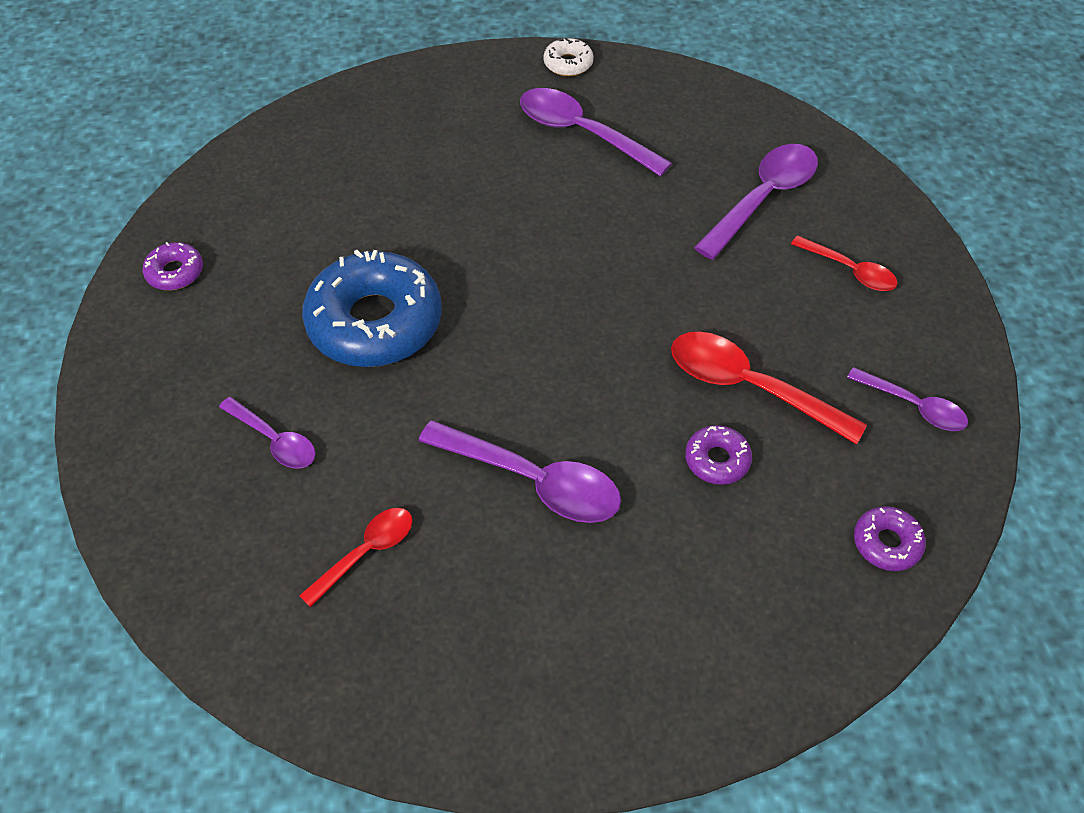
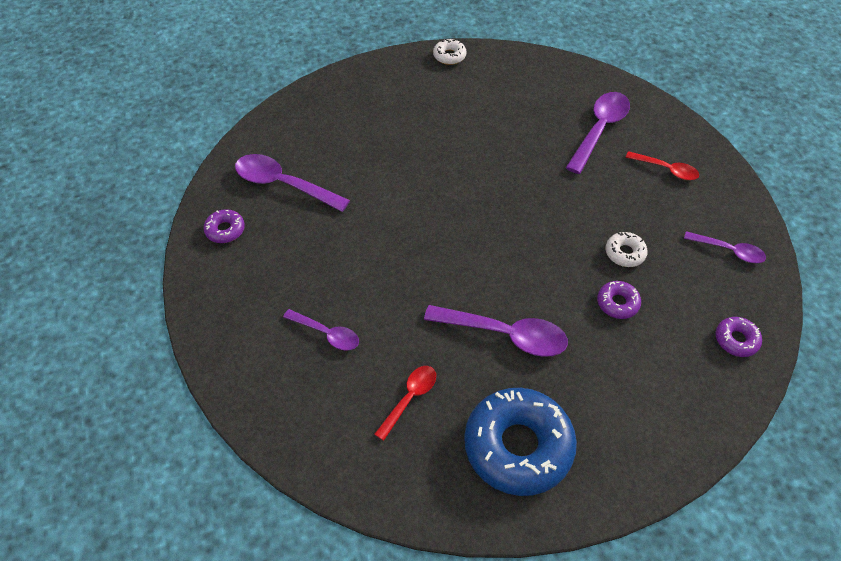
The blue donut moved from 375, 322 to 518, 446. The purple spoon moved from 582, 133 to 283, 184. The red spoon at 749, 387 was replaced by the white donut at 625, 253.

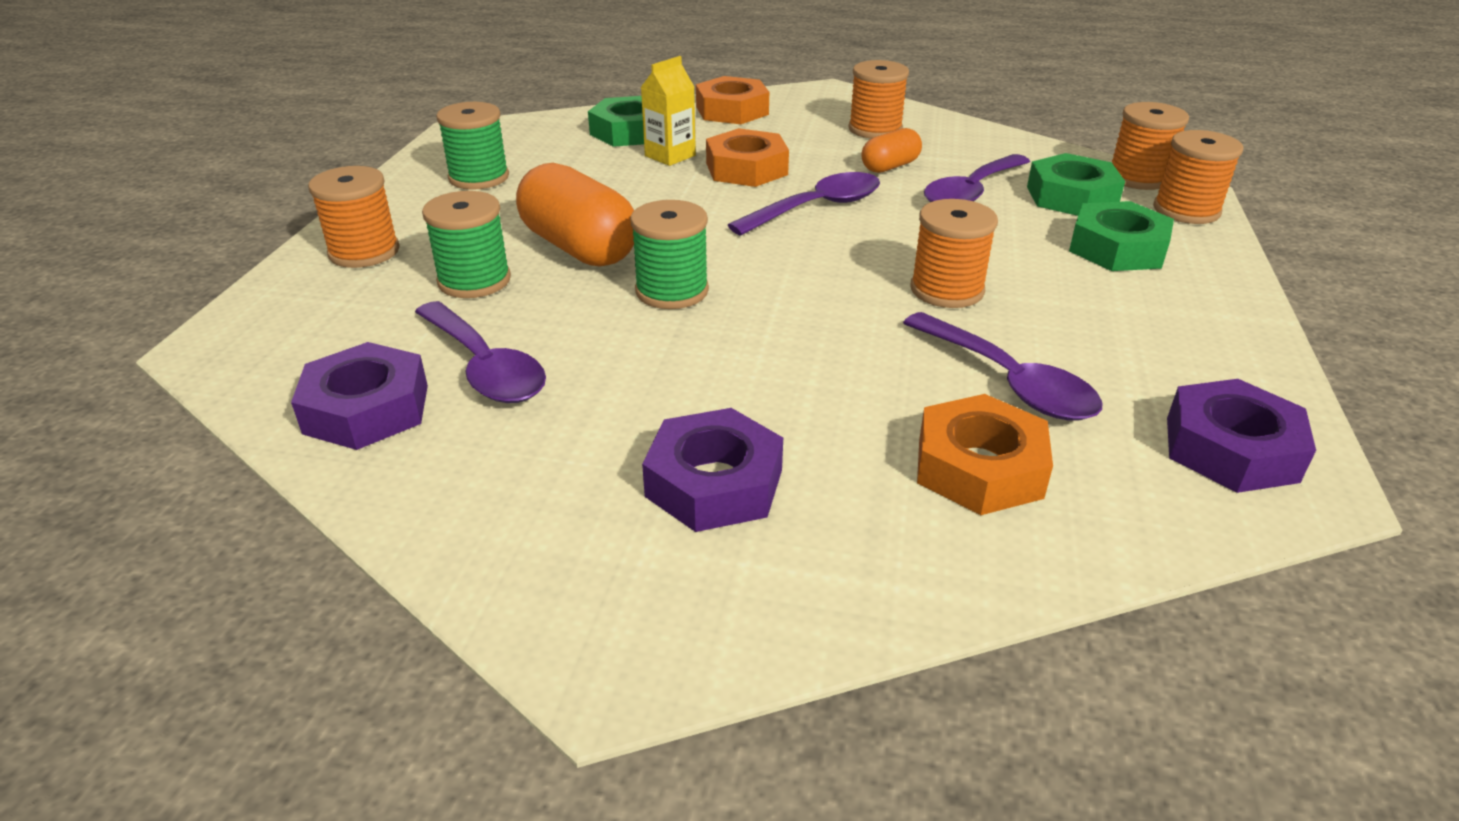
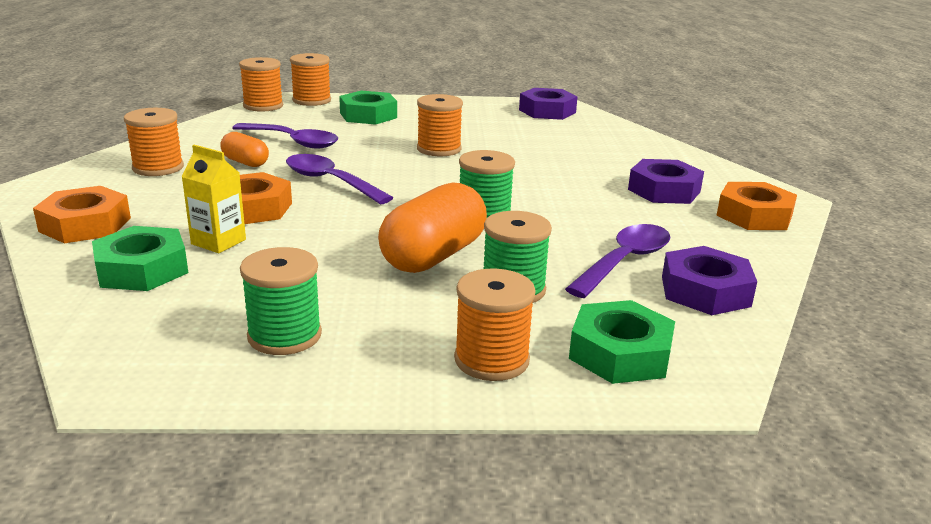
The purple spoon at 1009, 382 disappeared. The orange nut moved from 979, 468 to 754, 215. The green nut moved from 1071, 197 to 620, 353.

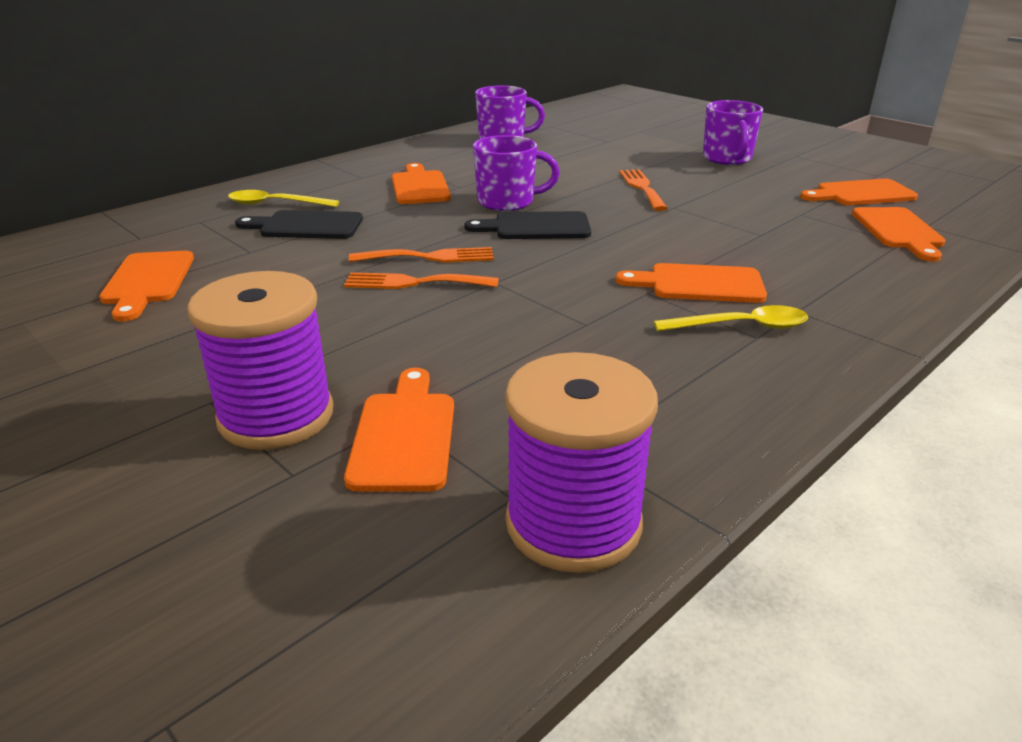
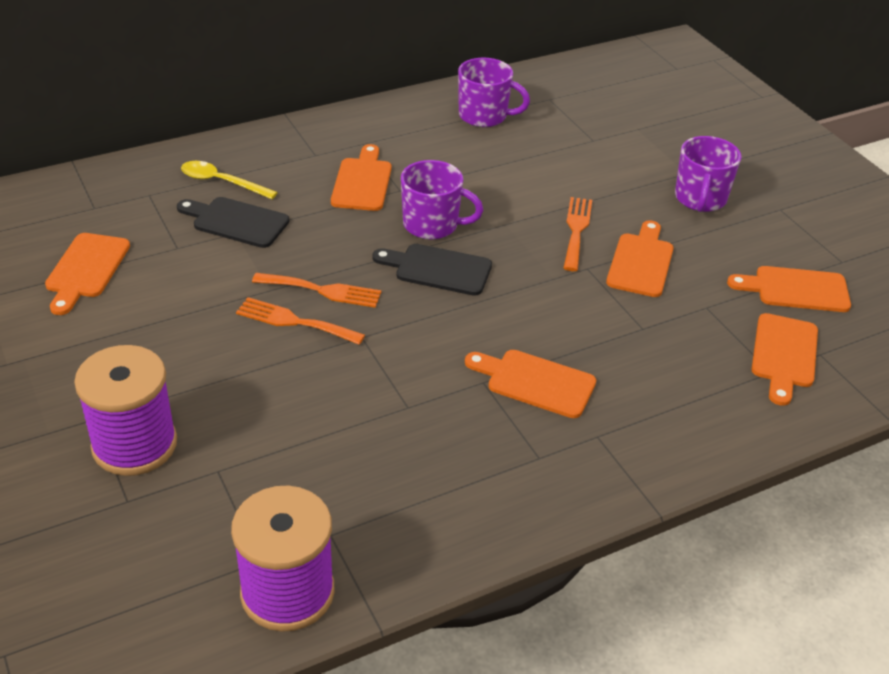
The yellow spoon at 741, 326 disappeared. The orange cutting board moved from 404, 435 to 641, 262.

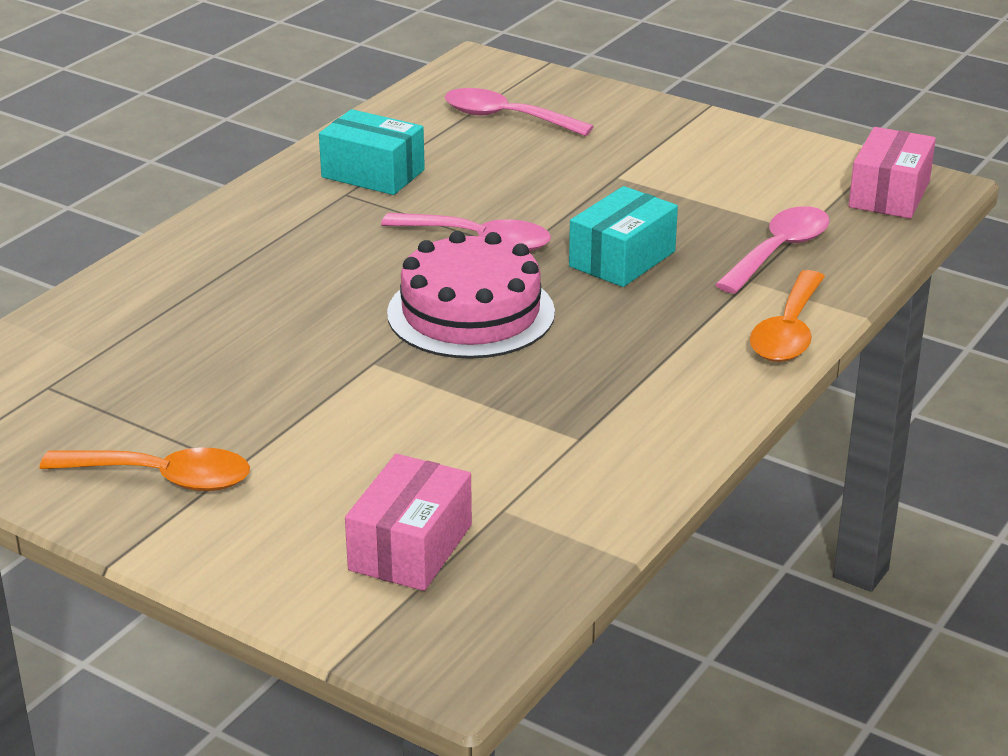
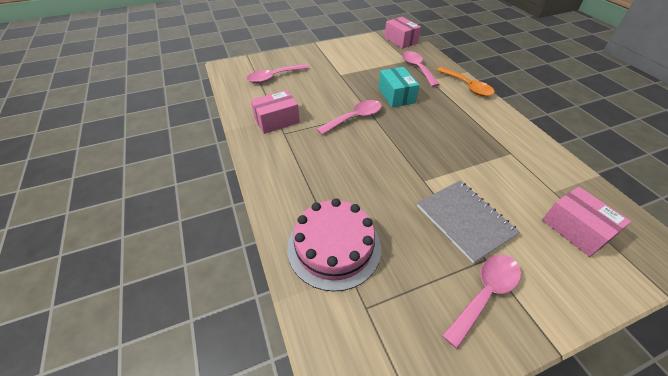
The grey notebook at 464, 220 appeared. The pink cake moved from 471, 313 to 334, 246. The orange spoon at 162, 478 became the pink spoon at 485, 294. The turquoise box at 373, 173 became the pink box at 277, 120.

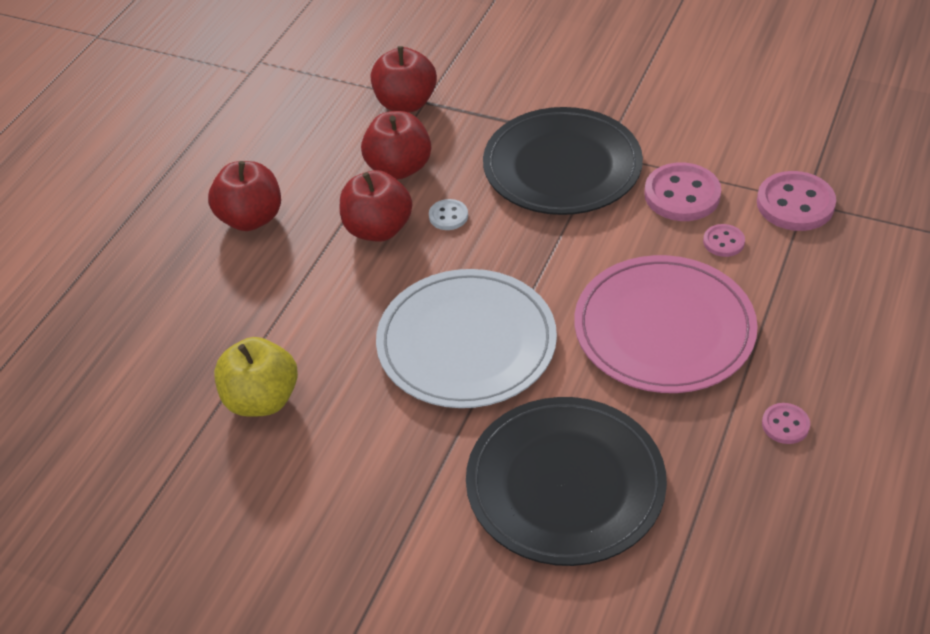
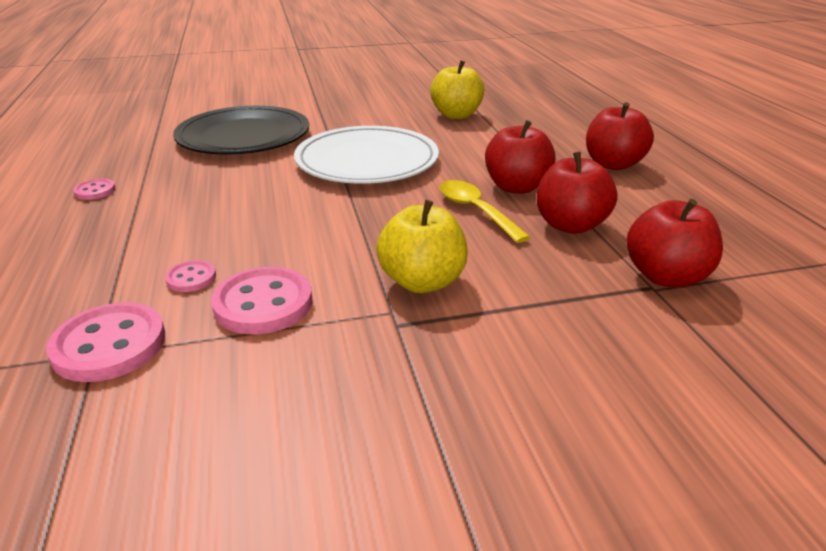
The pink plate at 664, 329 disappeared. The white button at 448, 216 was replaced by the yellow spoon at 475, 211. The black plate at 562, 166 was replaced by the yellow apple at 422, 281.

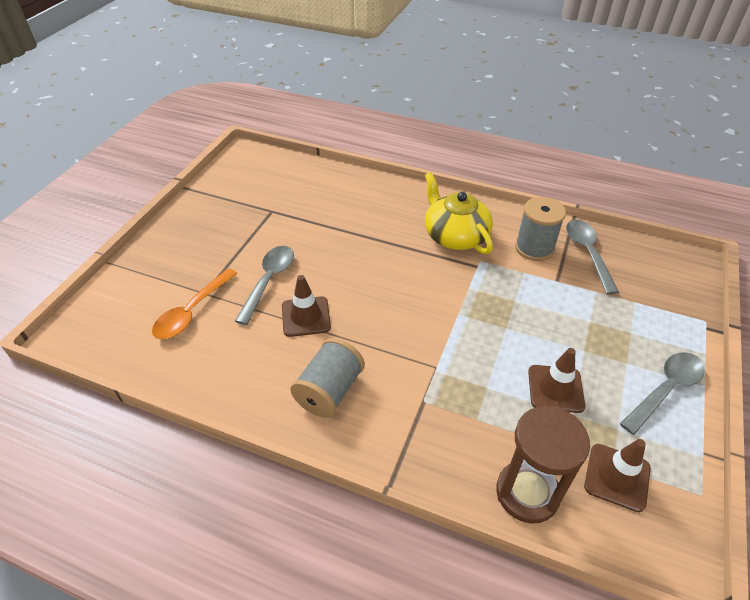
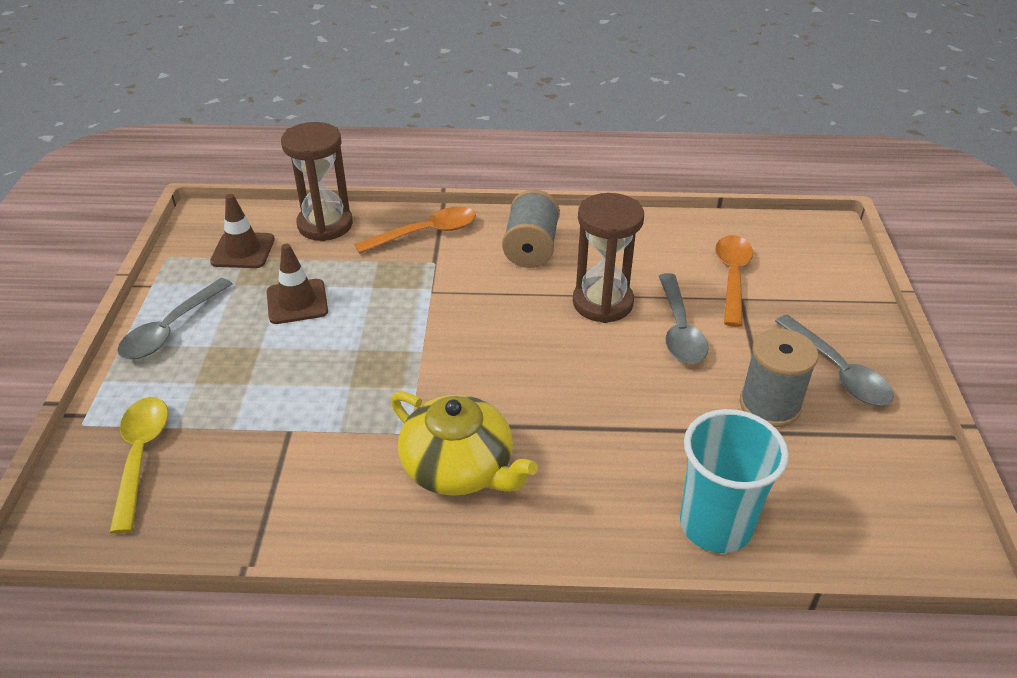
The yellow spoon at 140, 456 appeared. The orange spoon at 426, 233 appeared. The turquoise cup at 715, 525 appeared. The grey spool moved from 534, 248 to 769, 405. The grey spoon moved from 587, 253 to 837, 371. The brown traffic cone at 306, 316 was replaced by the brown hourglass at 602, 303.

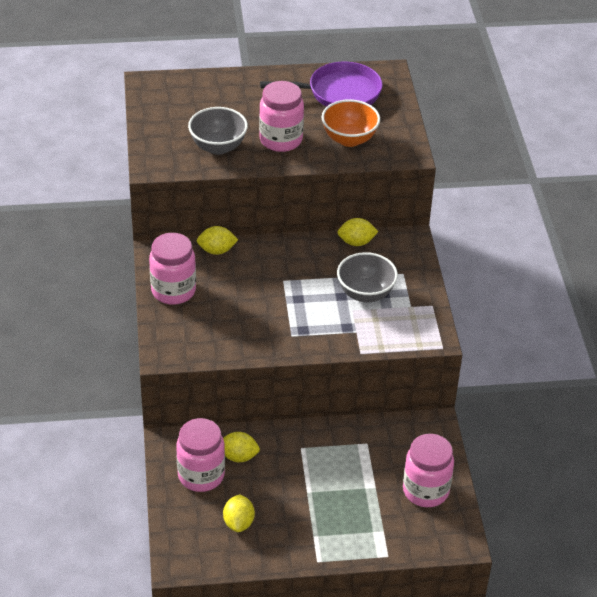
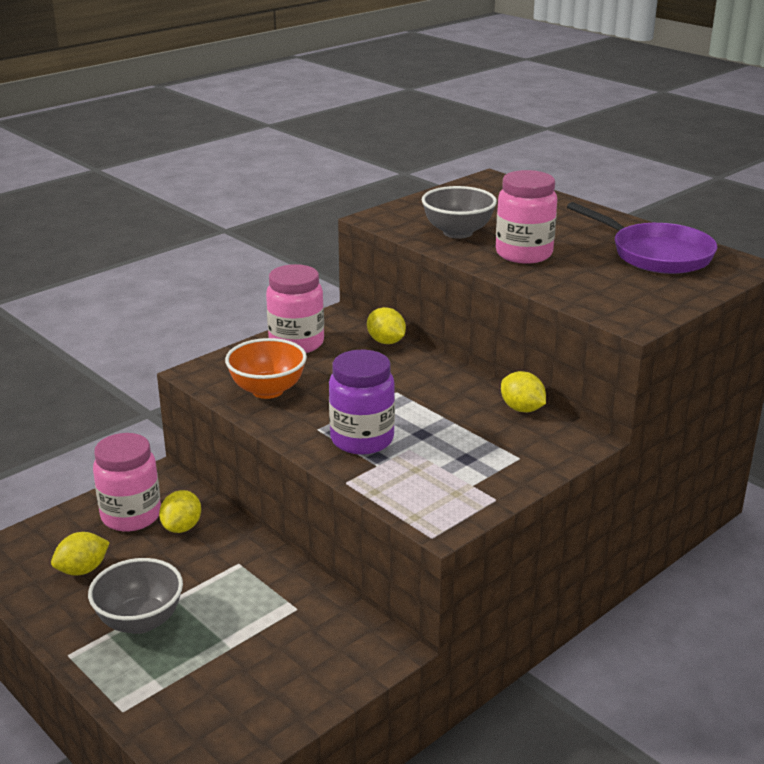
The pink jar at 425, 490 disappeared. The purple jar at 362, 439 appeared. The orange bowl moved from 349, 139 to 267, 390. The grey bowl moved from 365, 293 to 140, 621. The yellow lemon at 238, 456 turned 45 degrees clockwise.

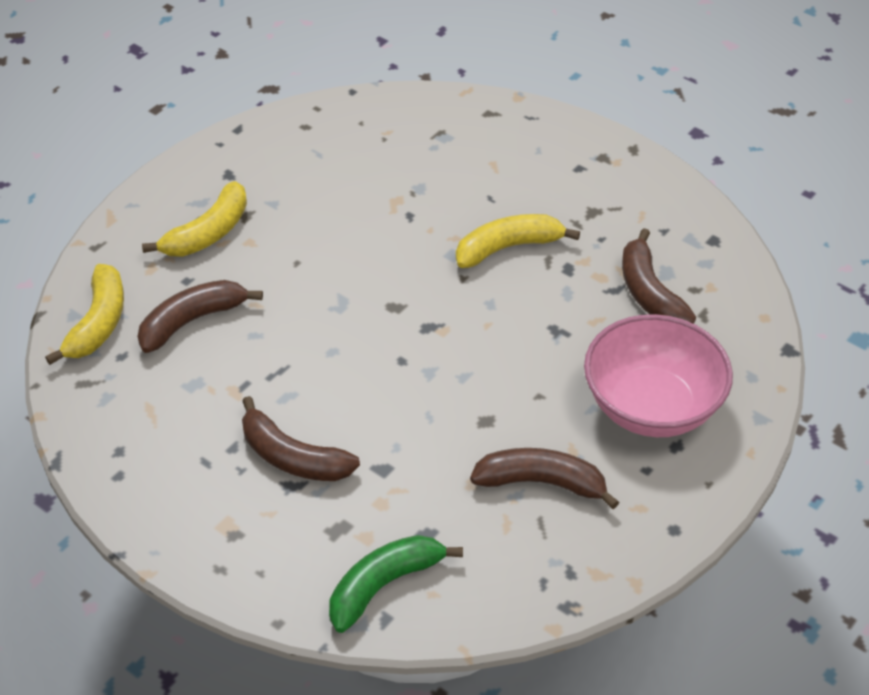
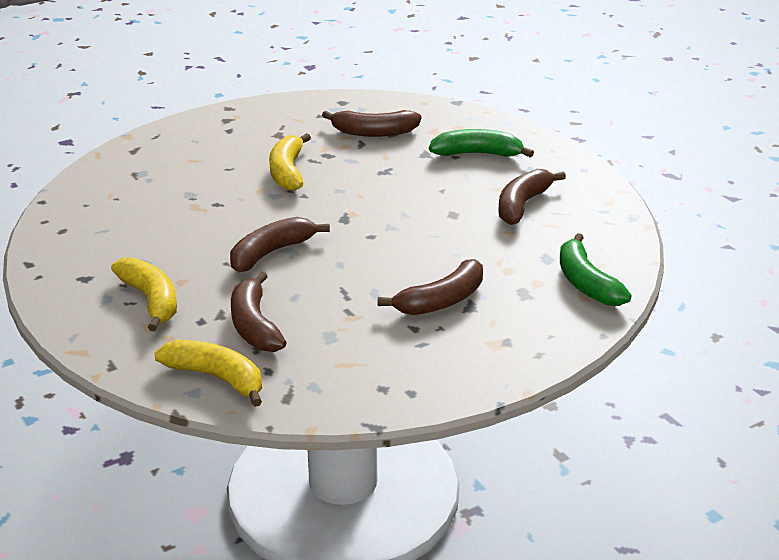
The brown banana at 271, 253 appeared. The pink bowl at 652, 407 was replaced by the green banana at 477, 154.

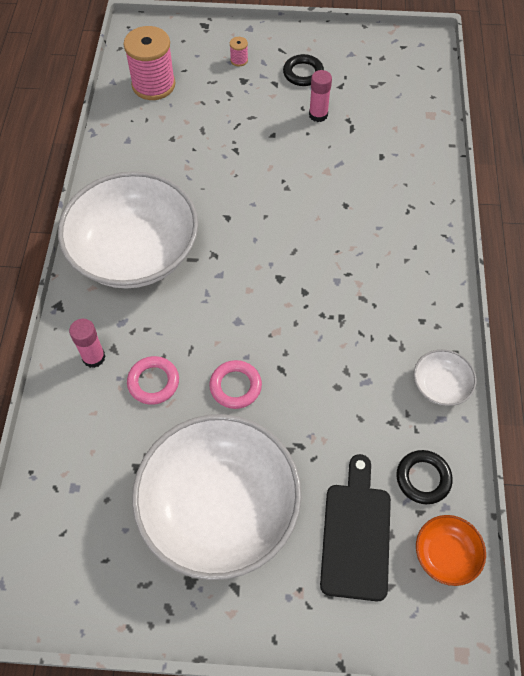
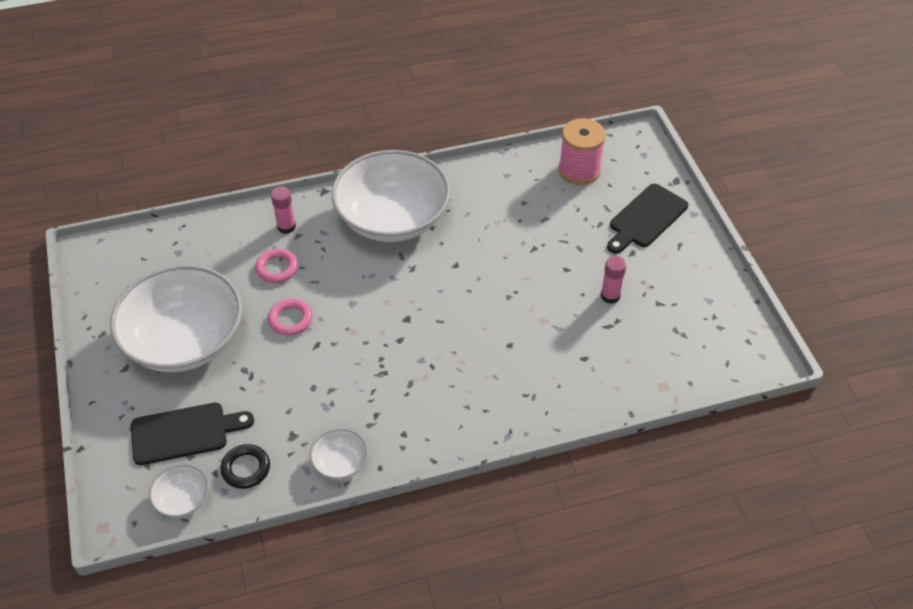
The black ring at 303, 73 disappeared. The pink spool at 239, 60 was replaced by the black cutting board at 646, 218. The orange bowl at 445, 554 became the white bowl at 182, 499.

